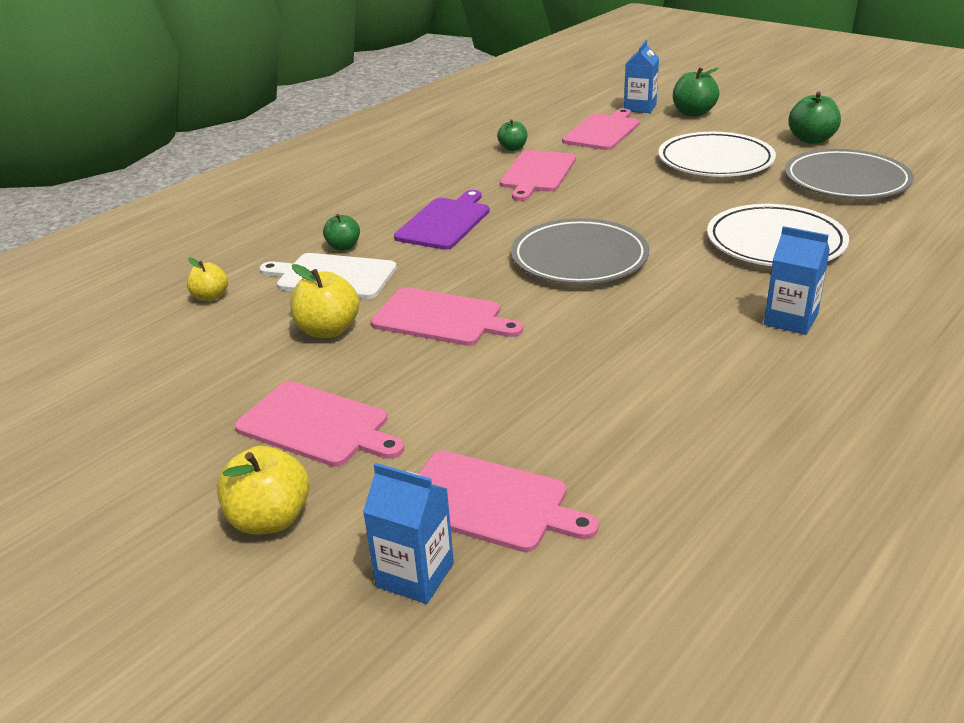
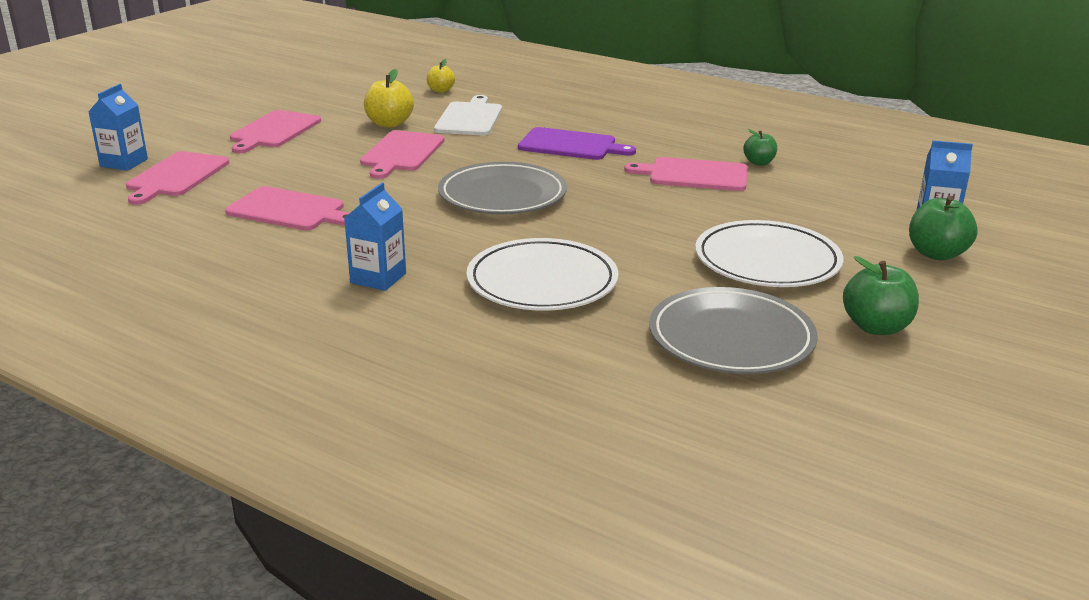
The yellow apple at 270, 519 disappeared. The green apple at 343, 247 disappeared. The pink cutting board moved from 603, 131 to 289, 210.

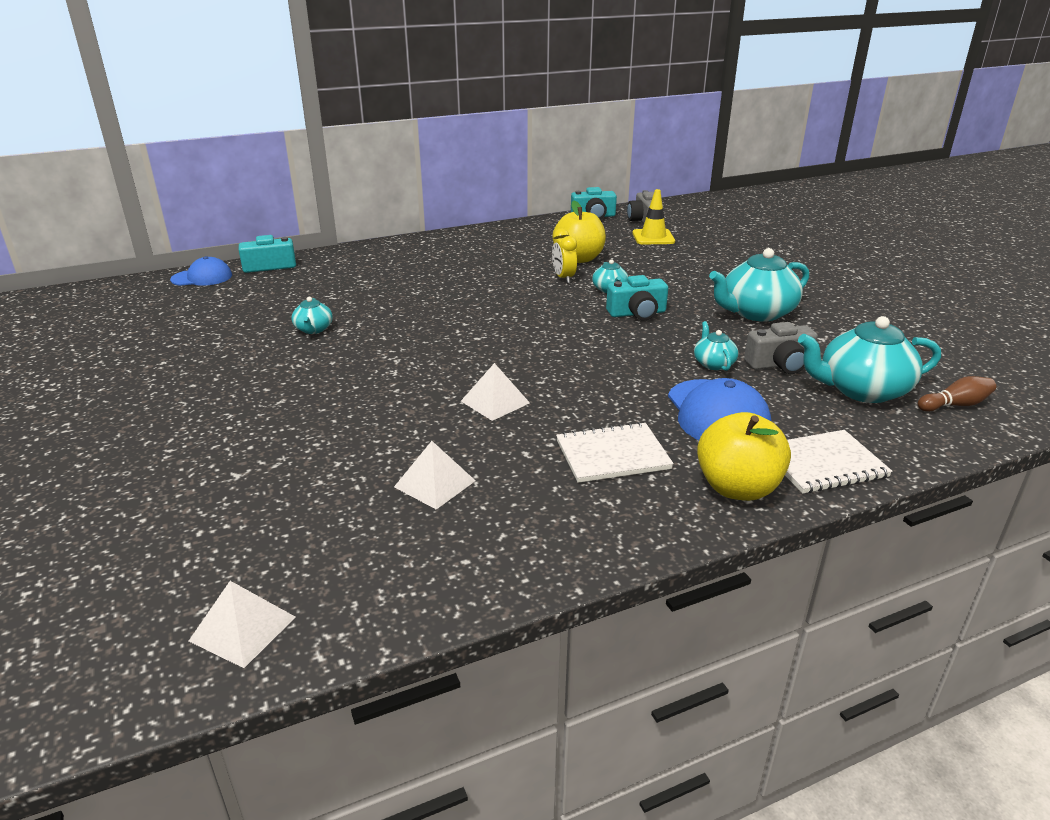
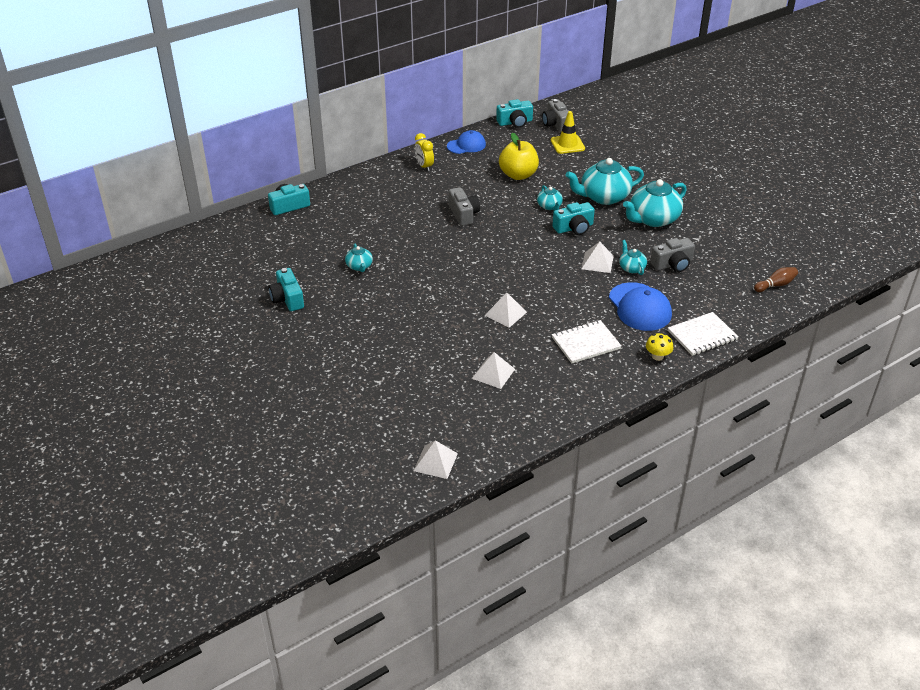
The turquoise camera at 287, 299 appeared. The grey camera at 463, 214 appeared. The white pyramid at 597, 262 appeared. The blue cap moved from 202, 277 to 466, 145. The yellow clock moved from 563, 278 to 424, 166. The turquoise teapot moved from 861, 390 to 604, 197. The yellow apple at 737, 488 was replaced by the yellow mushroom at 657, 356.

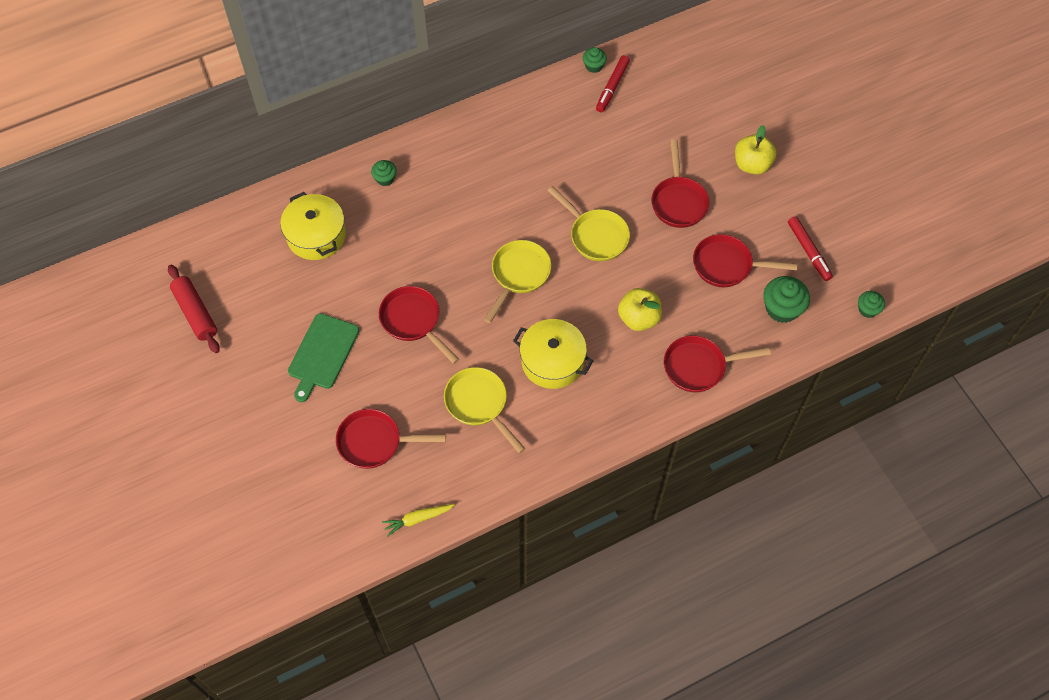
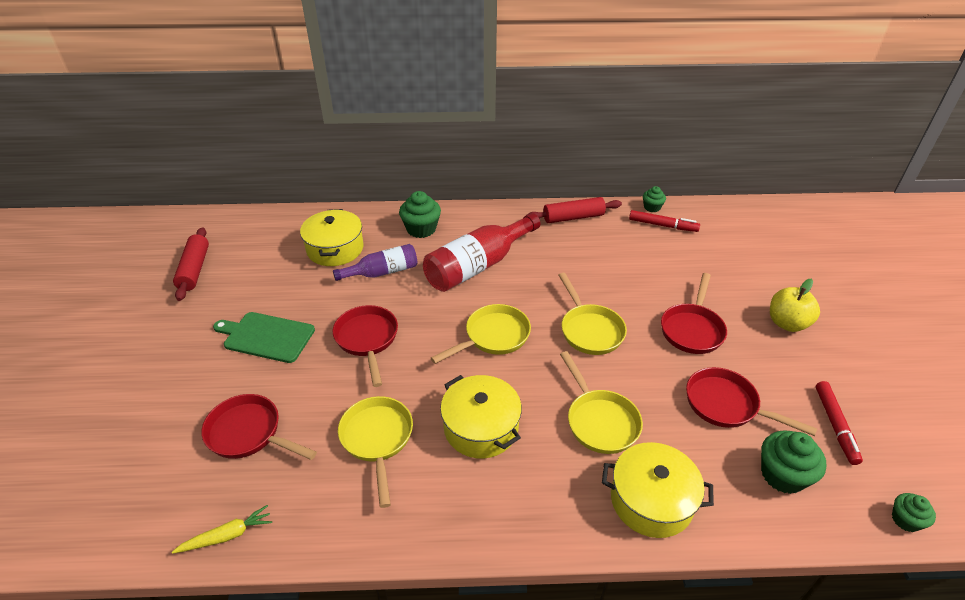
The purple bottle at 382, 272 appeared. The red bottle at 478, 265 appeared. The red rolling pin at 573, 217 appeared. The yellow apple at 638, 318 was replaced by the yellow pan at 599, 421. The red pan at 699, 366 was replaced by the yellow pot at 651, 500. The green cutting board at 322, 354 turned 60 degrees clockwise. The yellow carrot at 418, 519 turned 150 degrees clockwise. The red marker at 612, 87 turned 120 degrees counterclockwise. The green cupcake at 385, 178 changed to 1.72 times the size.

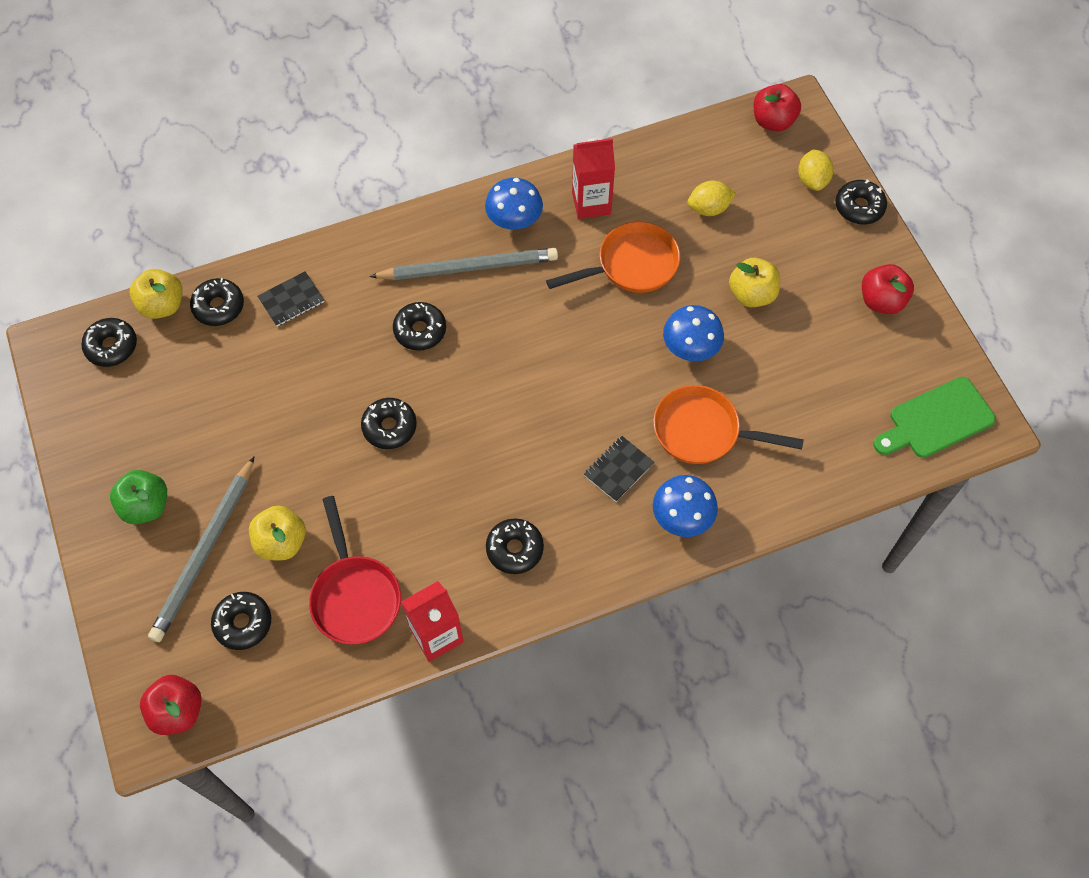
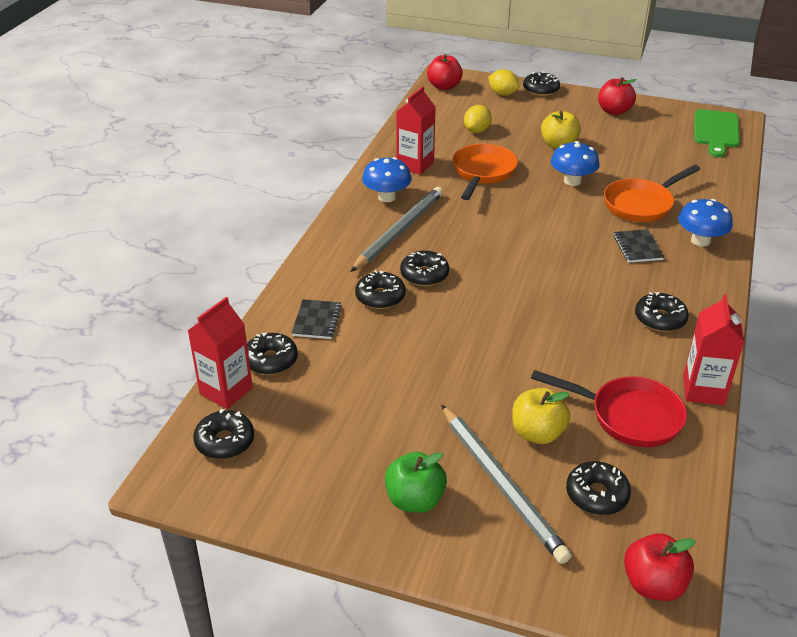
The black donut moved from 389, 427 to 380, 297. The yellow apple at 162, 305 was replaced by the red carton at 226, 391.

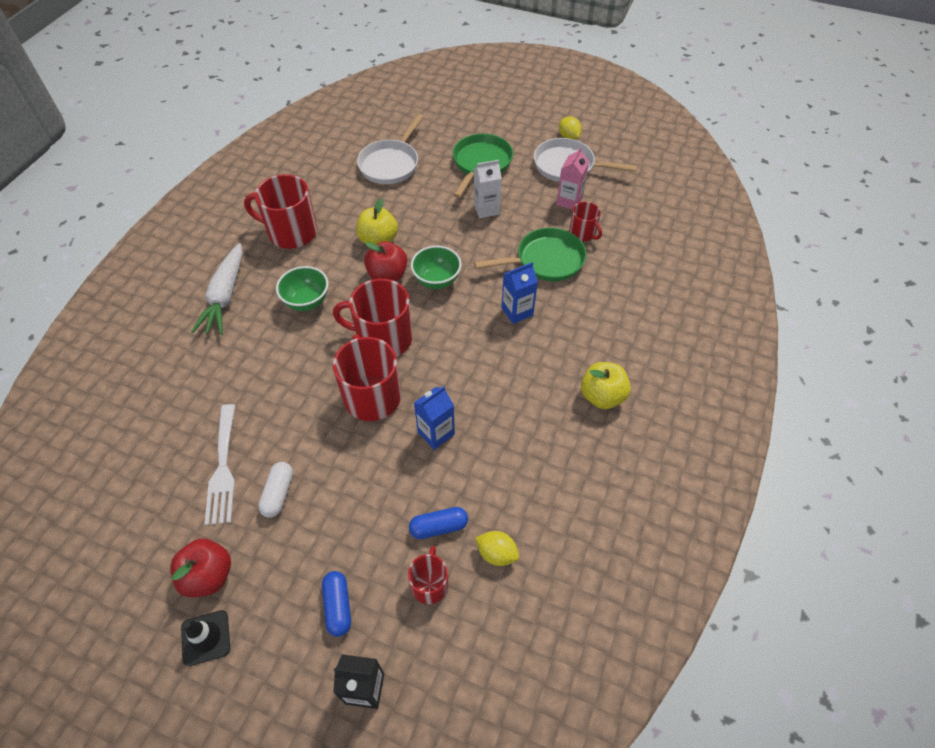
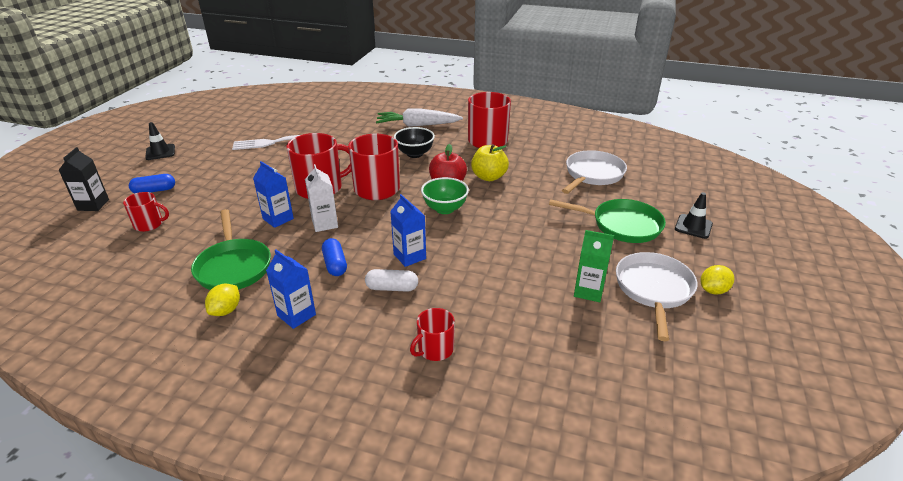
The red apple at 208, 575 disappeared. The black traffic cone at 693, 226 appeared. The white capsule moved from 278, 493 to 392, 288. The blue capsule moved from 439, 527 to 335, 264. The white carton moved from 486, 209 to 325, 224. The green pan moved from 545, 260 to 233, 267. The yellow lemon moved from 496, 553 to 226, 310. The red mug moved from 583, 233 to 435, 349. The yellow apple at 602, 396 was replaced by the blue carton at 296, 315. The green bowl at 307, 302 became the black bowl at 414, 154. The pink carton at 569, 201 became the green carton at 588, 291. The white pan at 391, 164 turned 105 degrees clockwise.

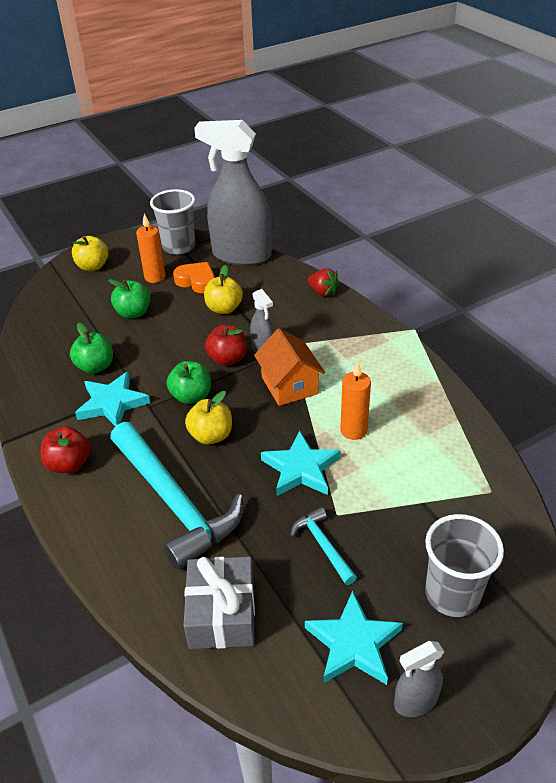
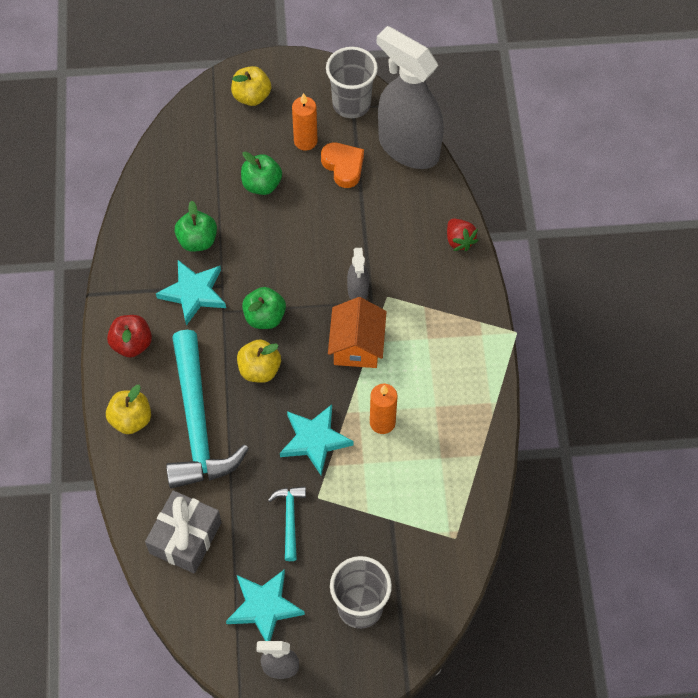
The red apple at 227, 359 disappeared. The yellow apple moved from 224, 308 to 131, 419.

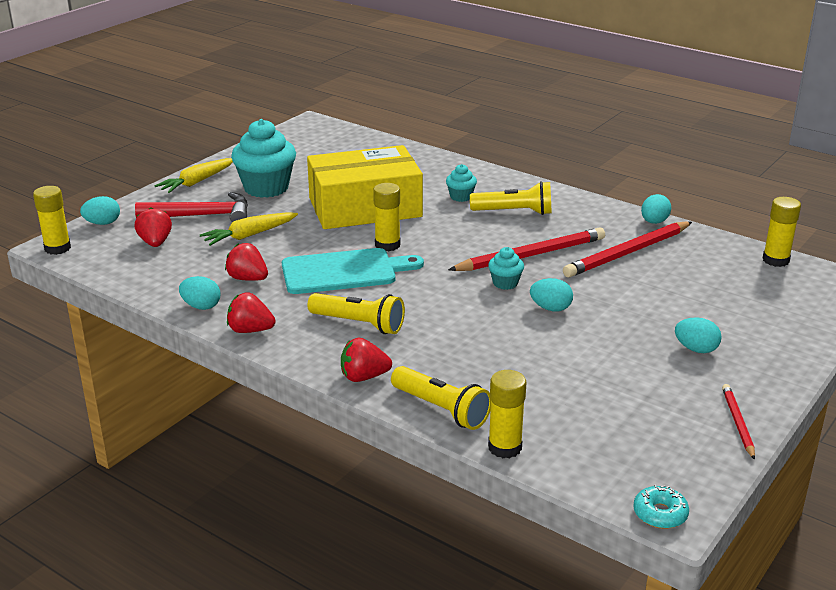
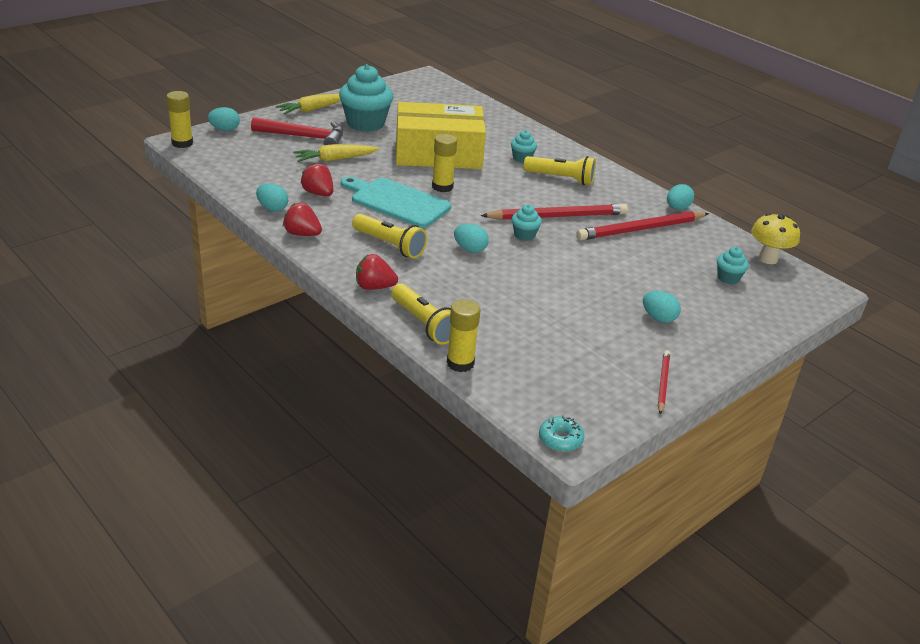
The red strawberry at 155, 243 disappeared. The turquoise cupcake at 728, 278 appeared. The turquoise egg moved from 550, 308 to 470, 249. The yellow glue stick at 775, 260 was replaced by the yellow mushroom at 768, 259. The turquoise cutting board at 344, 271 turned 150 degrees counterclockwise.

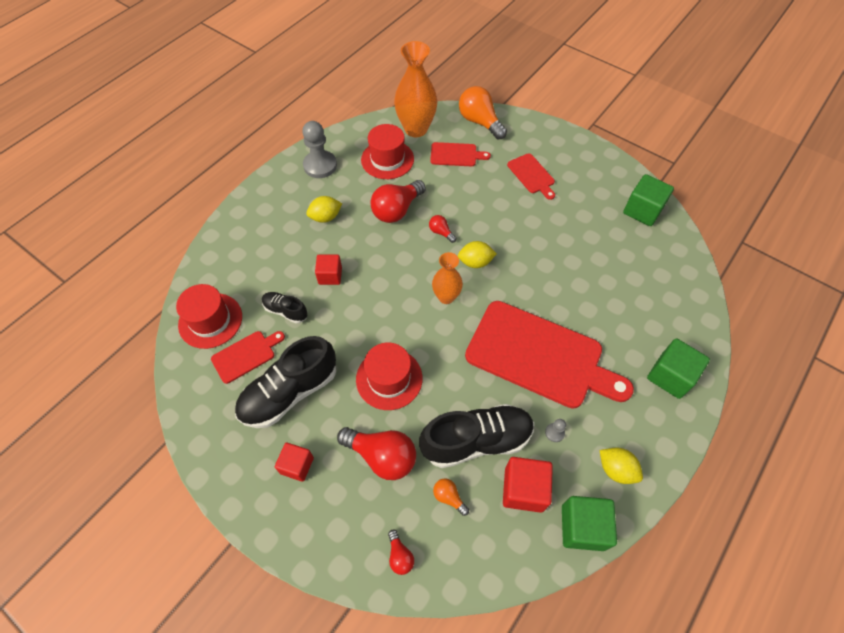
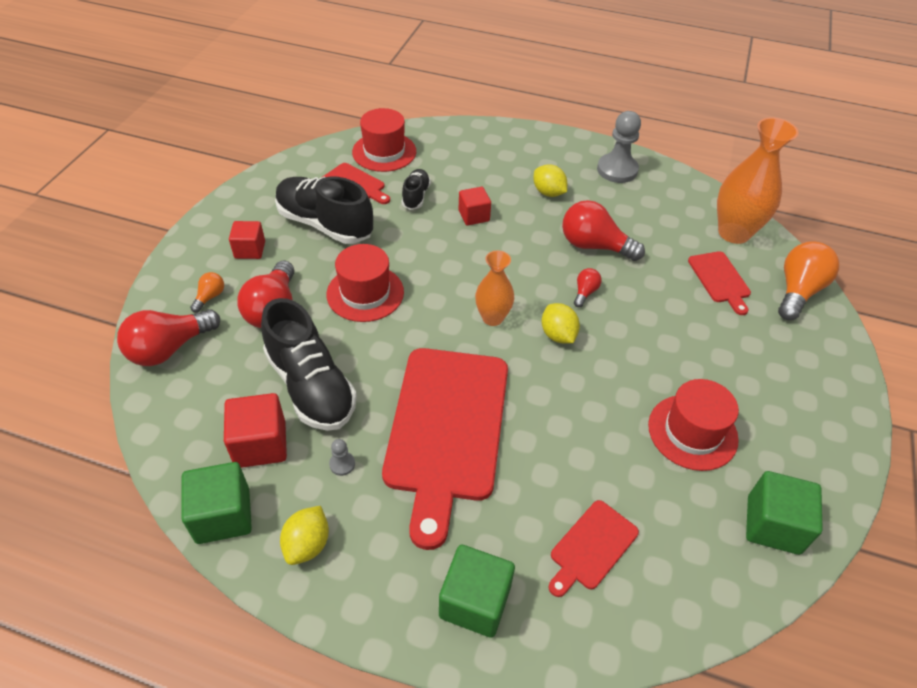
The red hat moved from 387, 159 to 692, 432. The orange light bulb moved from 449, 497 to 210, 297. The red cutting board moved from 532, 175 to 591, 547. The red light bulb at 400, 556 changed to 2.07 times the size.

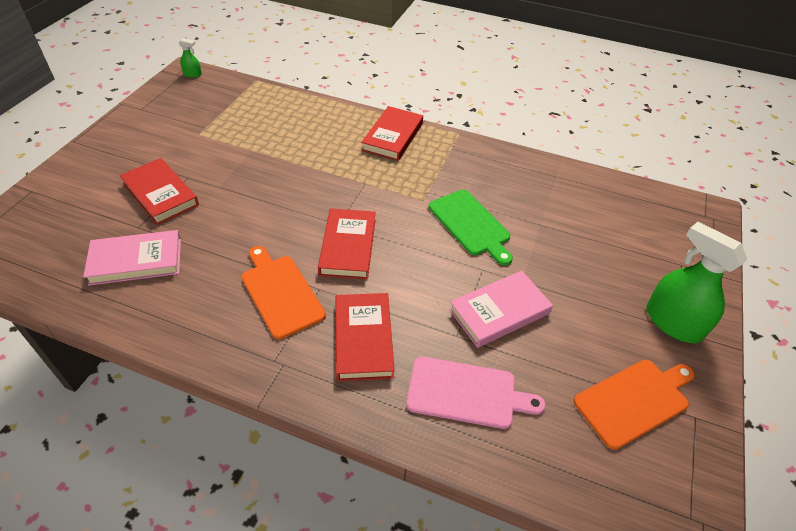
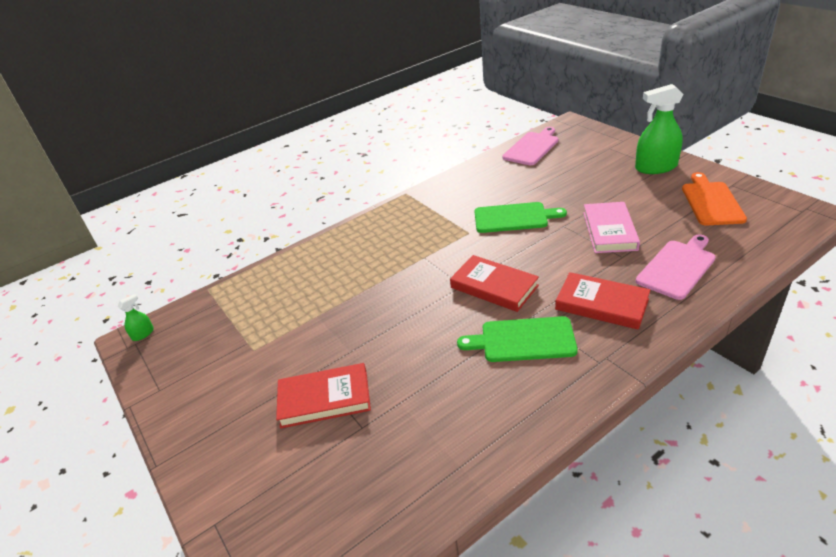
The pink book at 136, 261 disappeared. The red book at 392, 137 disappeared. The pink cutting board at 532, 147 appeared. The orange cutting board at 280, 293 became the green cutting board at 523, 340.

